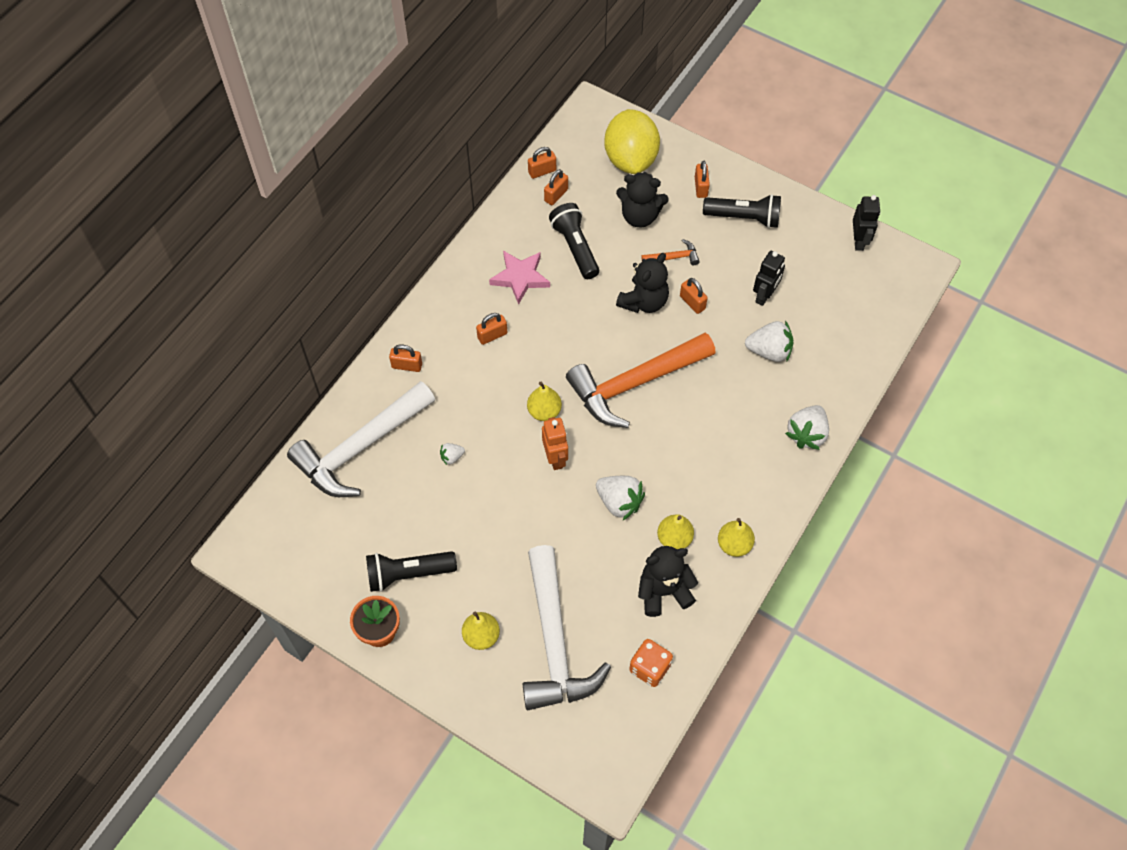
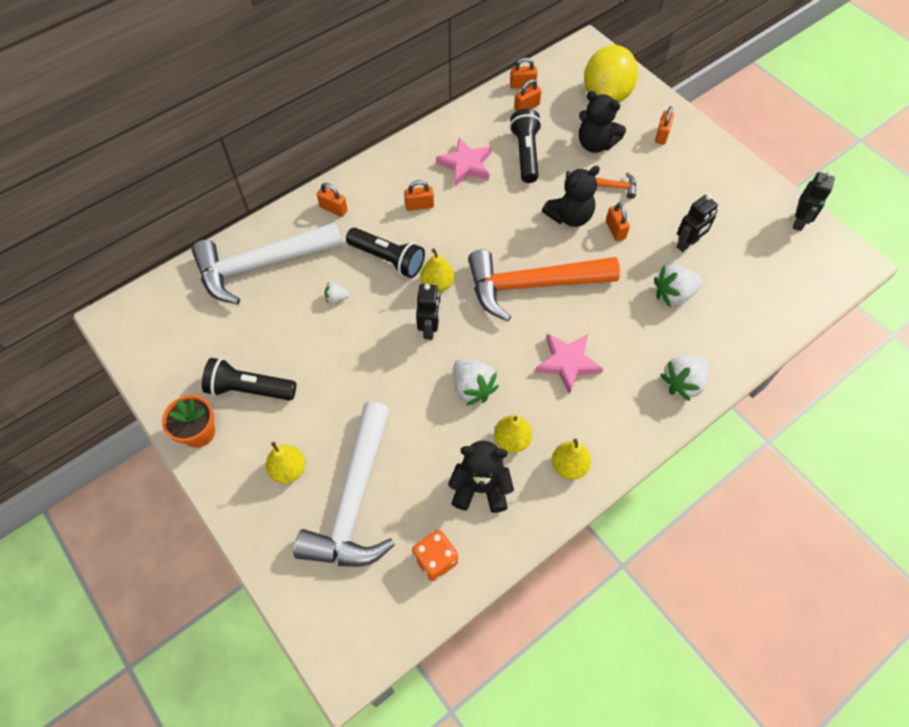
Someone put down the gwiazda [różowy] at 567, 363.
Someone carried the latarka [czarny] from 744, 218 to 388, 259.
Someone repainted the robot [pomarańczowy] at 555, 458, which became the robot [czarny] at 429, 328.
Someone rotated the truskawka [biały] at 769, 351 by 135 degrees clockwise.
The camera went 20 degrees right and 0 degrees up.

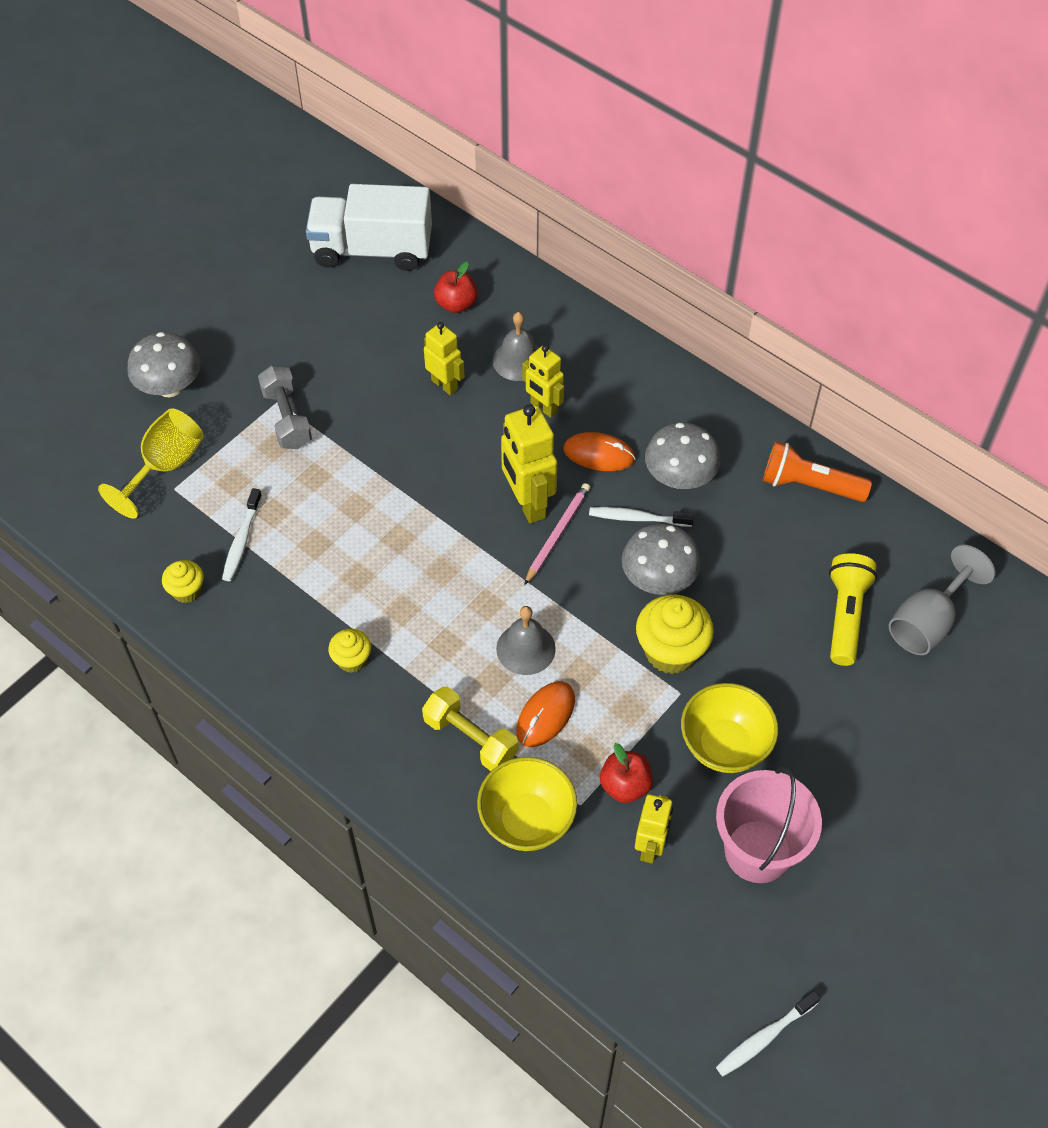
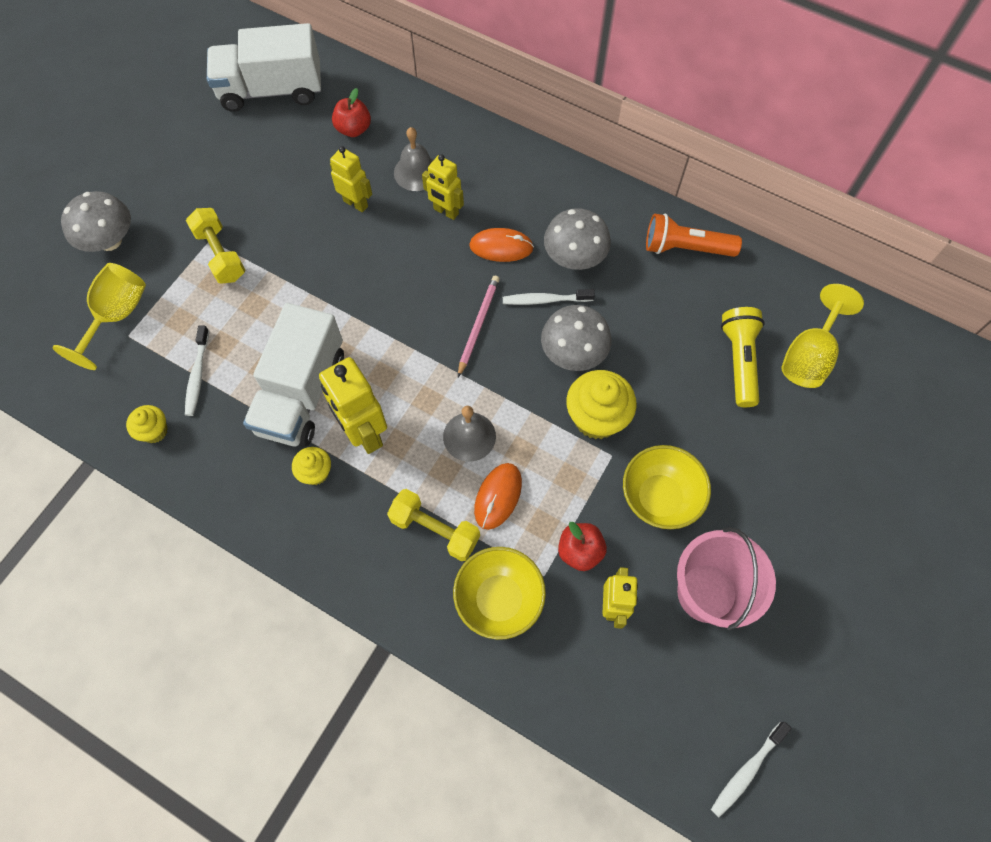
Someone put down the ciężarówka [biały] at 301, 393.
Someone carried the robot [żółty] from 528, 504 to 364, 433.
Someone repainted the hantel [szary] at 287, 418, which became the hantel [żółty] at 220, 254.
Someone repainted the kielich [szary] at 927, 622, which became the kielich [żółty] at 809, 355.
The camera went 10 degrees left and 10 degrees up.

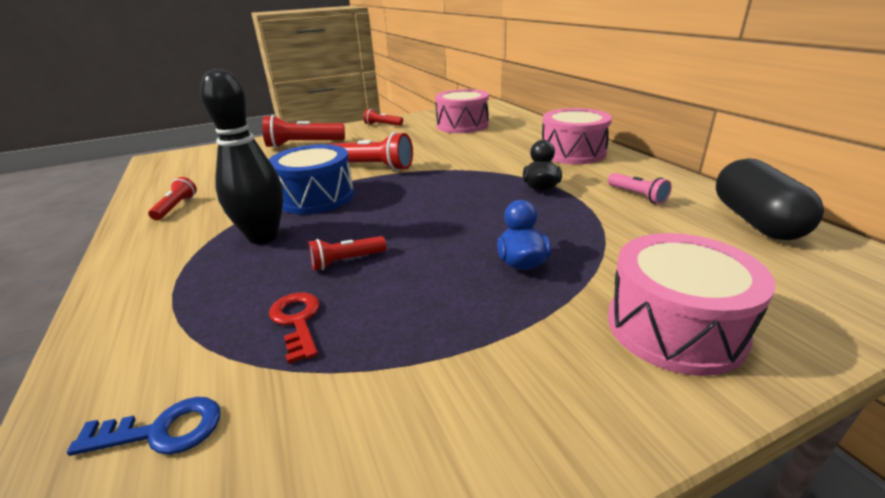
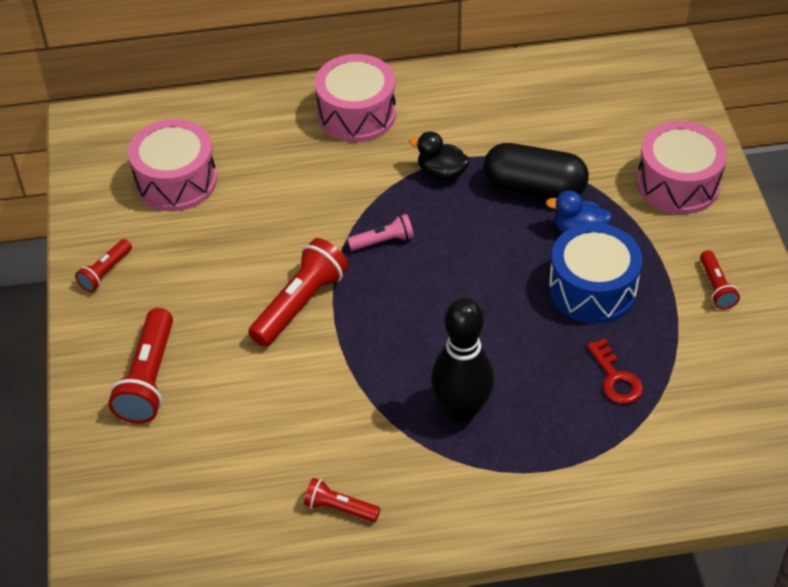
Someone took away the klucz [niebieski] at 162, 431.
Someone carried the bęben [niebieski] from 316, 197 to 592, 289.
Someone carried the latarka [czerwony] from 346, 261 to 716, 287.
Someone carried the latarka [różowy] from 637, 195 to 383, 241.
Someone carried the kapsułka [czarny] from 755, 221 to 534, 188.
Someone rotated the klucz [czerwony] at 297, 321 by 105 degrees counterclockwise.
The camera went 75 degrees left and 20 degrees up.

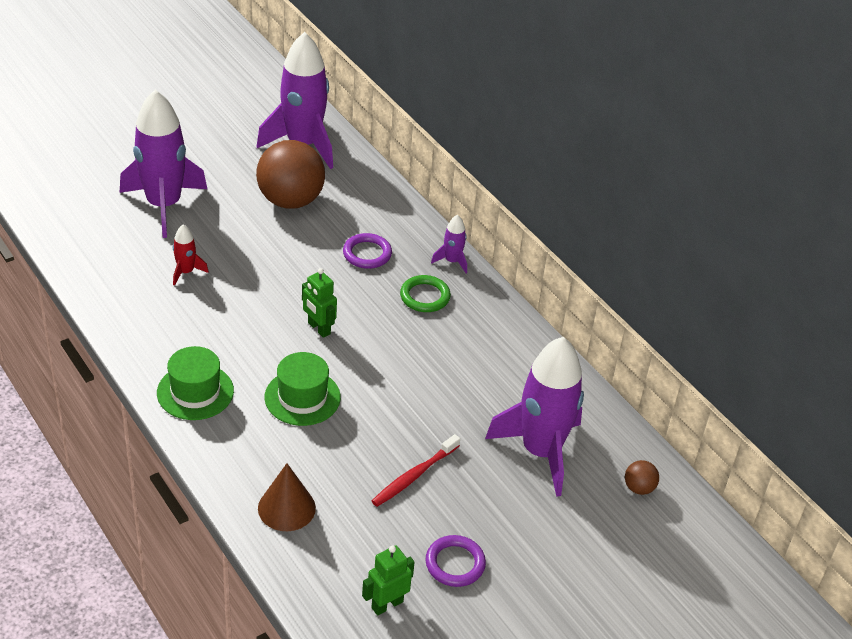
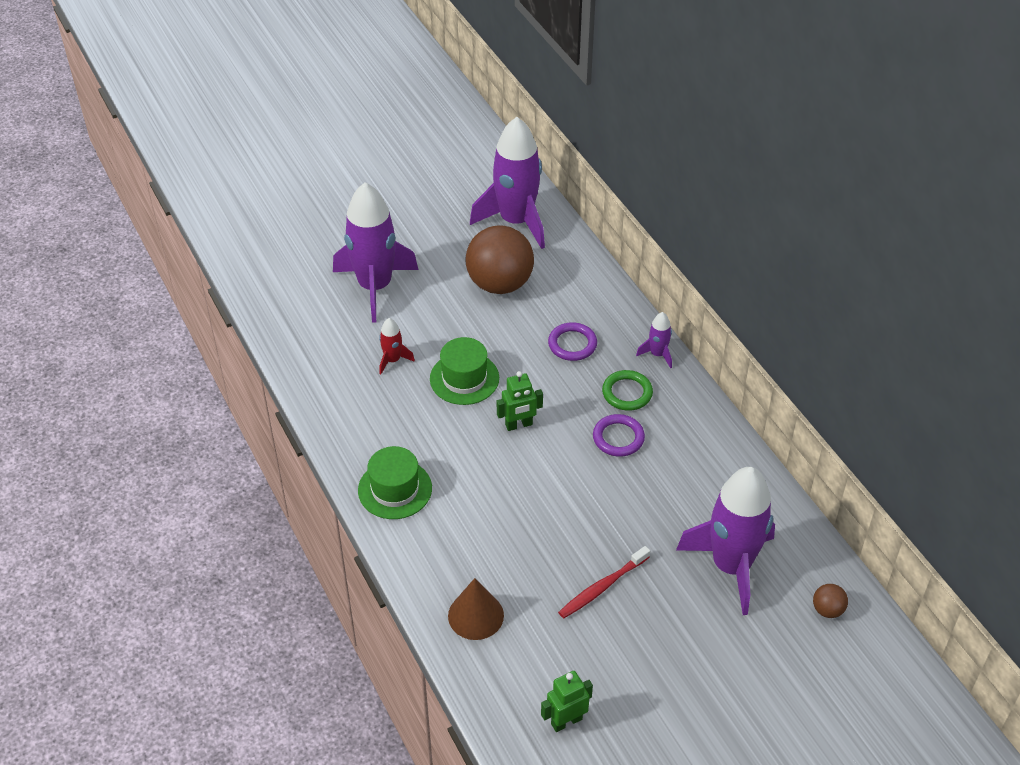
Someone carried the kapelusz [zielony] from 302, 397 to 464, 378.
Someone carried the pierścień [fioletowy] from 455, 563 to 618, 438.
Someone rotated the robot [zielony] at 318, 328 by 75 degrees counterclockwise.
The camera went 10 degrees right and 5 degrees up.

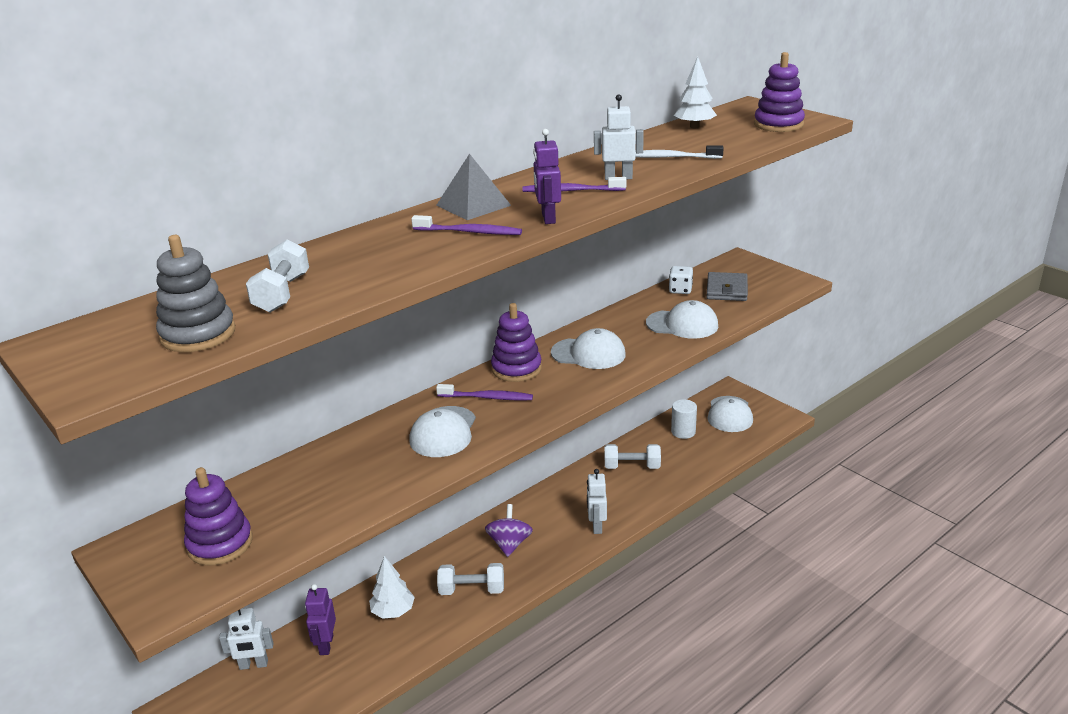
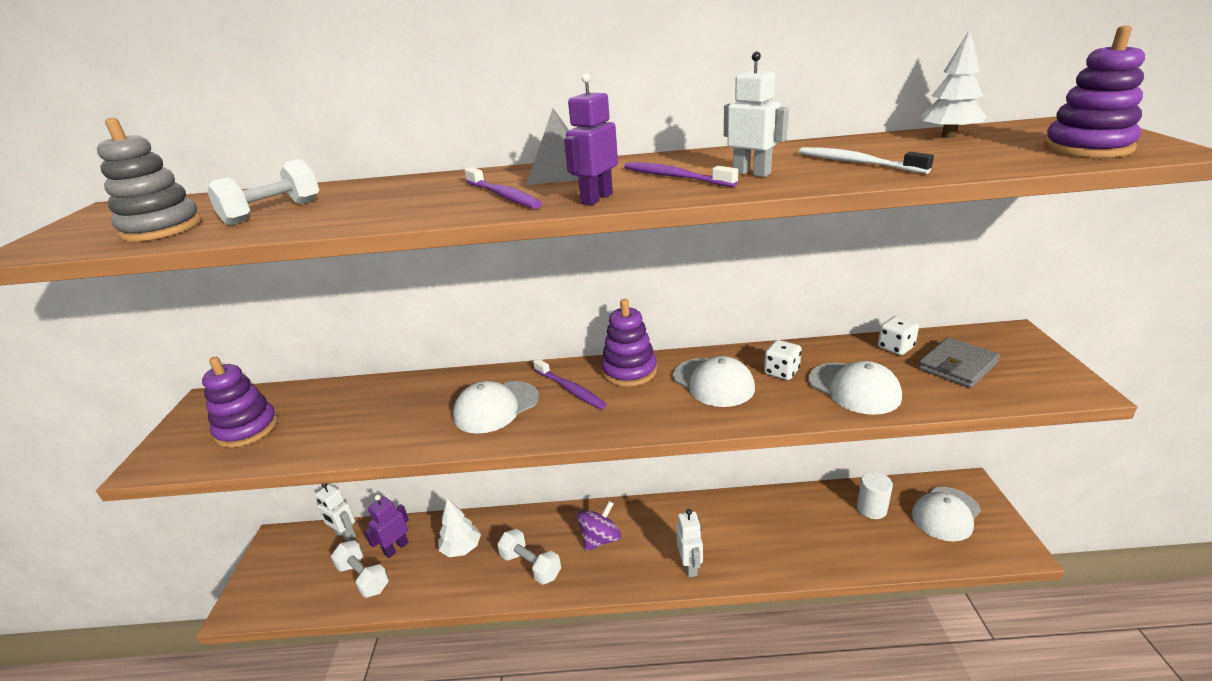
Someone put down the kostka do gry [biały] at 781, 372.
Someone carried the hantel [biały] from 632, 467 to 363, 578.
Someone rotated the robot [biały] at 596, 526 by 135 degrees clockwise.
The camera went 40 degrees right and 0 degrees up.

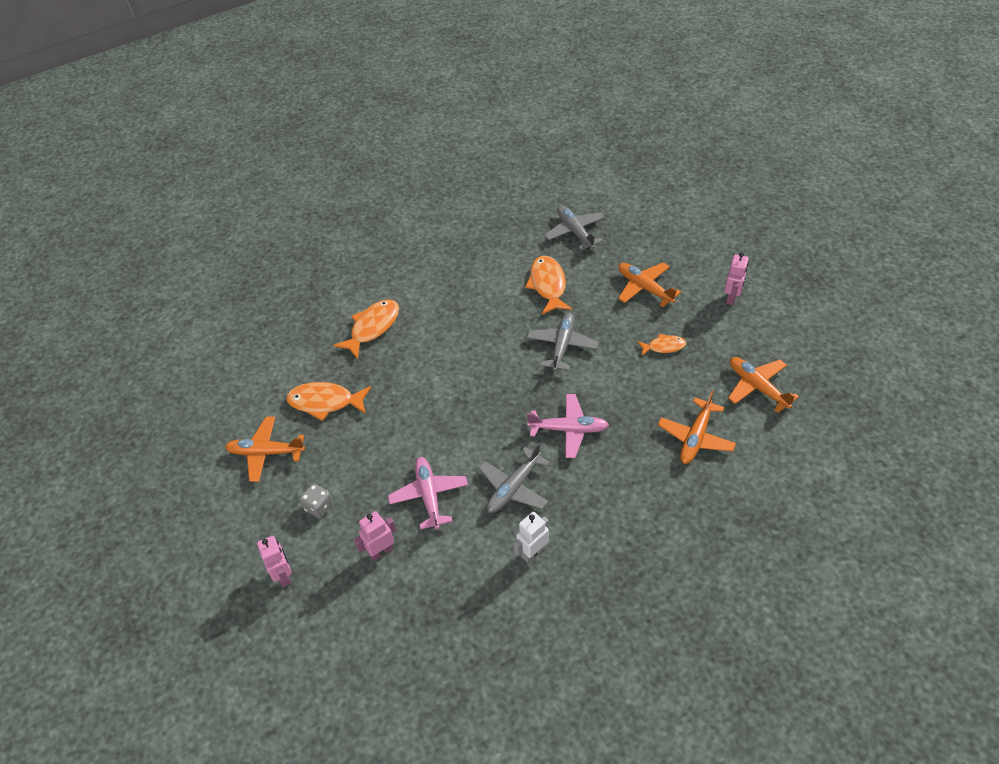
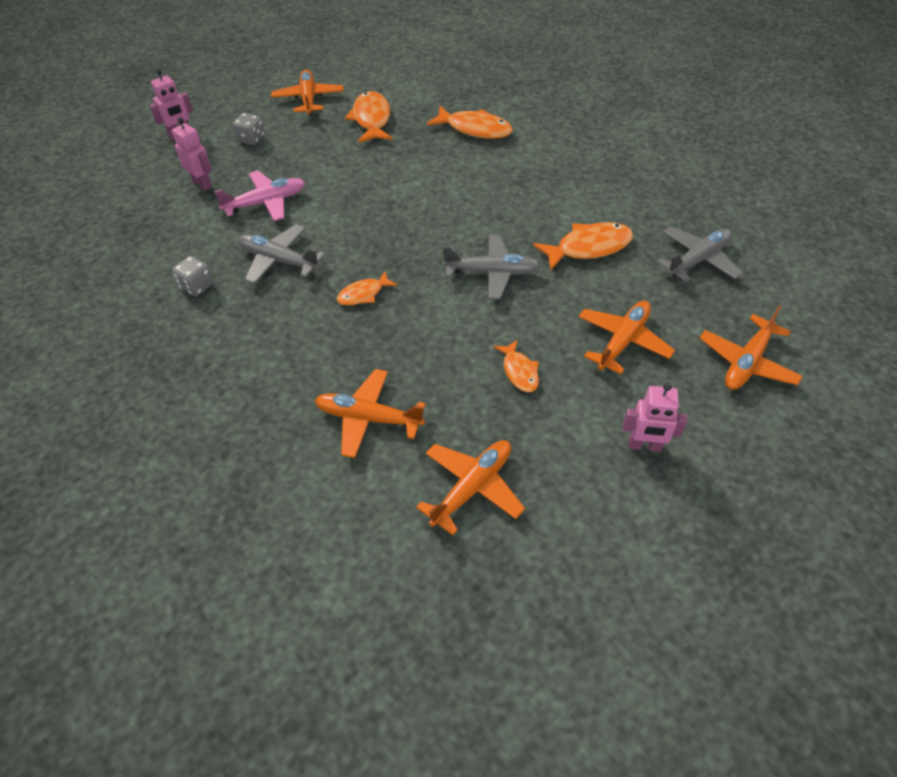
Someone put down the samolot [pomarańczowy] at 746, 362.
Someone swapped the robot [biały] at 533, 552 for the kostka do gry [szary] at 197, 286.
Someone swapped the samolot [różowy] at 569, 429 for the ryba [pomarańczowy] at 363, 294.
The camera went 75 degrees right and 0 degrees up.

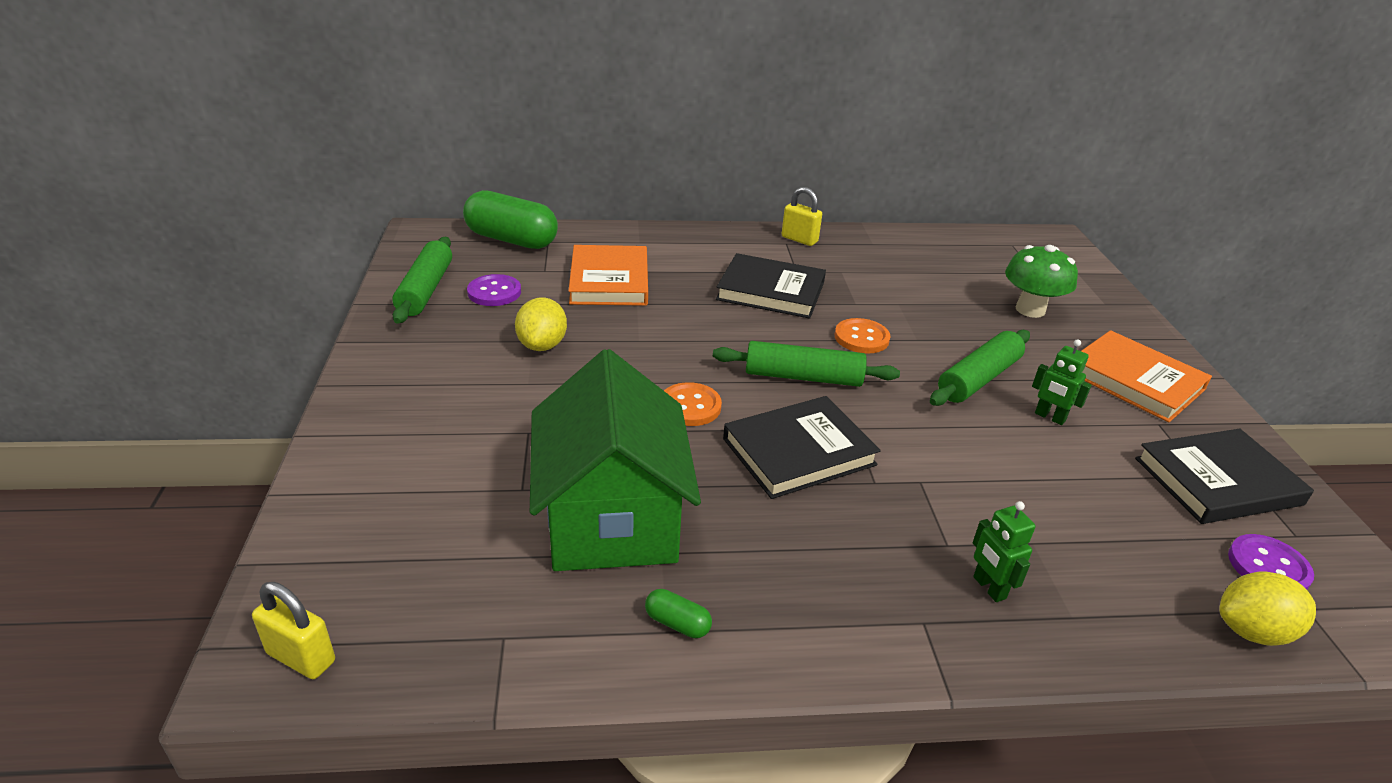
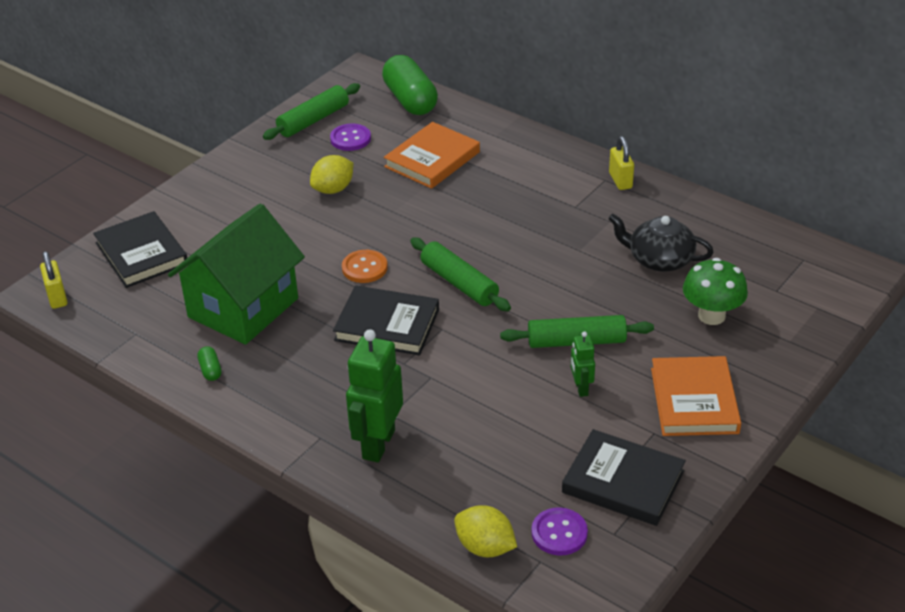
Someone took away the guzik [pomarańczowy] at 861, 338.
Someone put down the imbryk [czarny] at 659, 259.
Someone carried the książka [czarny] from 770, 291 to 141, 254.
Someone scaled the robot [zielony] at 989, 588 by 1.94.
The camera went 45 degrees right and 5 degrees up.

